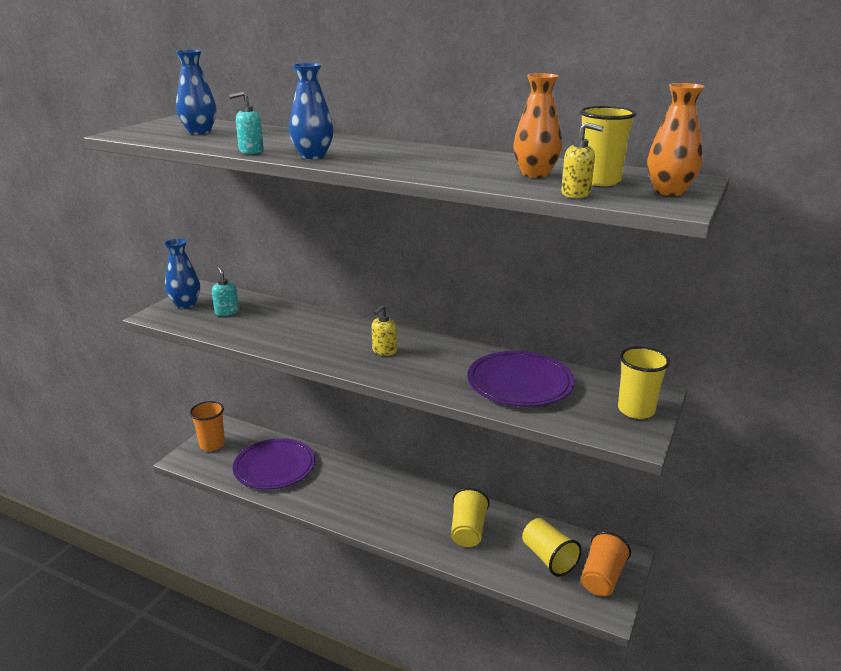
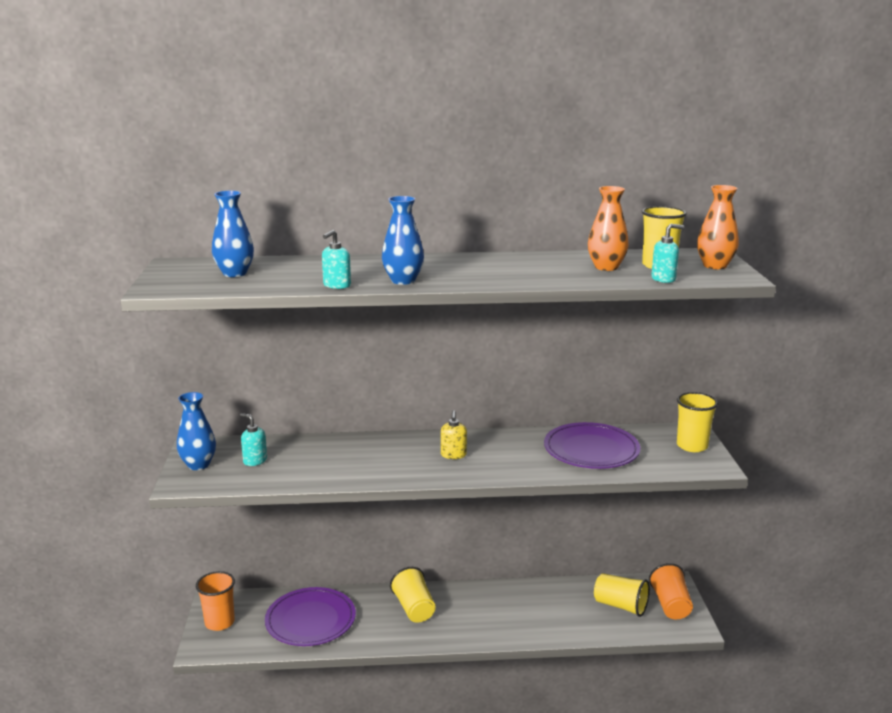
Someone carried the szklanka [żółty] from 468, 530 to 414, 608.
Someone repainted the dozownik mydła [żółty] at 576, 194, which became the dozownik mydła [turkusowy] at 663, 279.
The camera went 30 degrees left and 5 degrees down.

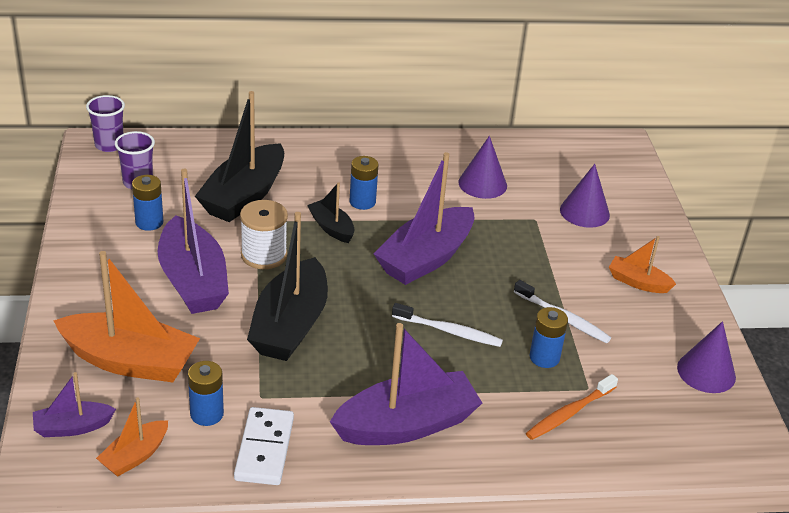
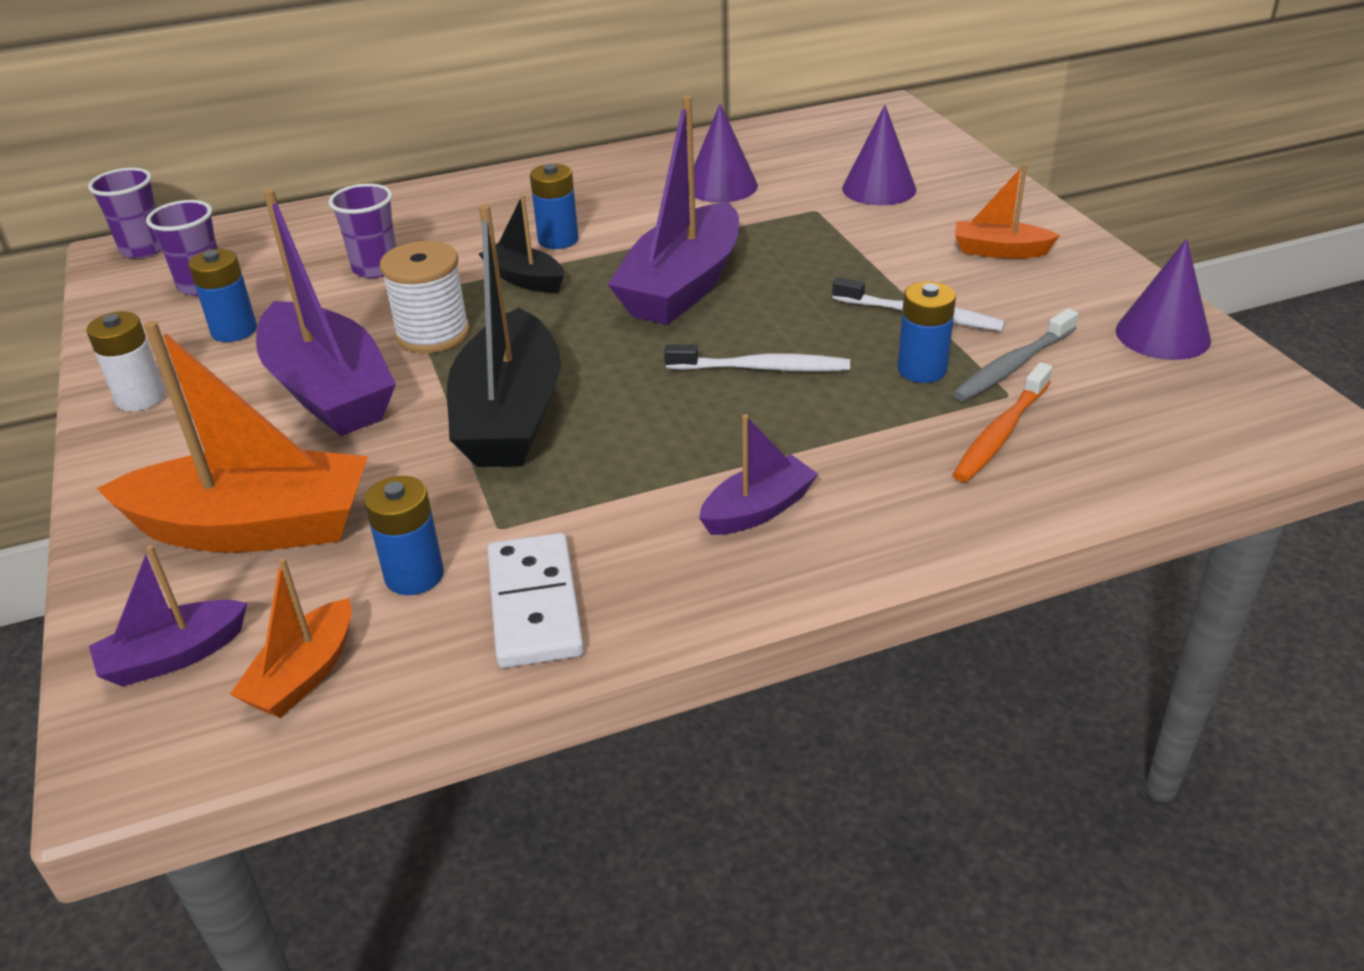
Someone put down the bateria [biały] at 141, 398.
Someone put down the szczoteczka do zębów [szary] at 1013, 366.
Someone swapped the łódka [czarny] at 244, 196 for the szklanka [fioletowy] at 375, 268.
Someone scaled the łódka [fioletowy] at 406, 425 by 0.51.
The camera went 10 degrees left and 0 degrees up.

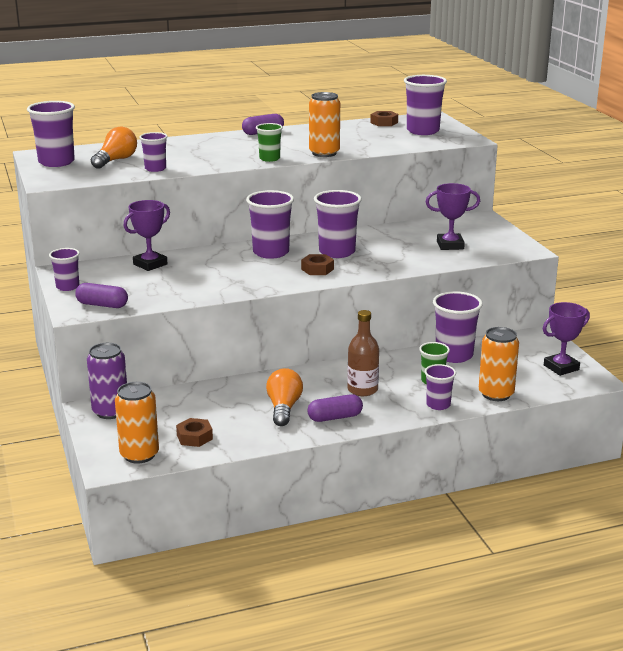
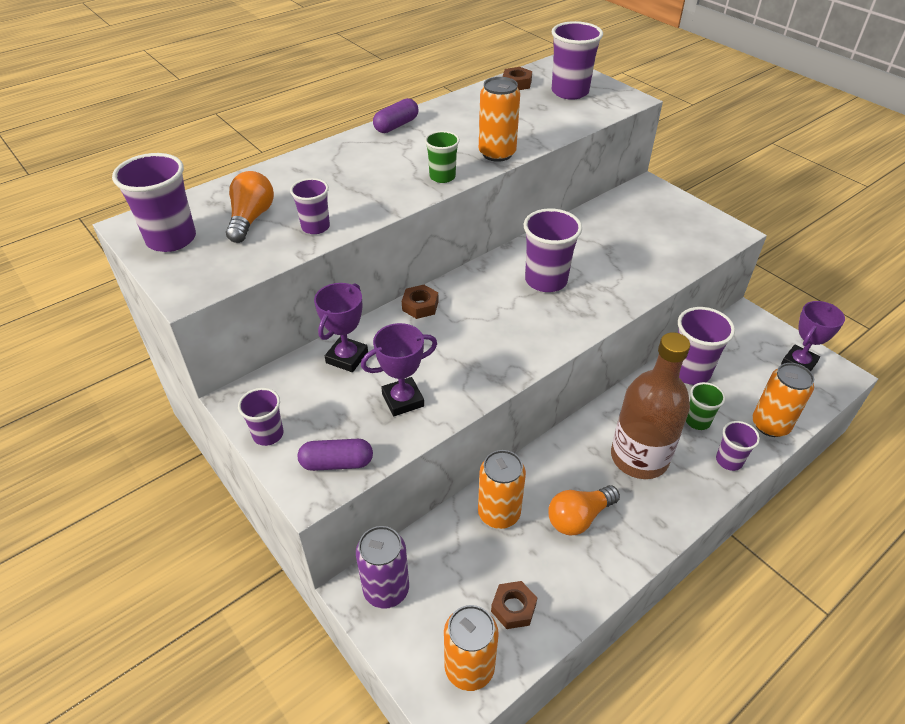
Someone took away the szklanka [fioletowy] at 271, 252.
Someone took away the kapsułka [fioletowy] at 335, 417.
Someone put down the puszka [pomarańczowy] at 499, 513.
Someone carried the nakrętka [brązowy] from 317, 269 to 420, 306.
Someone carried the puchar [fioletowy] from 450, 245 to 403, 400.
Someone rotated the żarówka [pomarańczowy] at 284, 408 by 105 degrees counterclockwise.
Someone scaled the butelka [brązowy] at 362, 390 by 1.67.
The camera went 20 degrees left and 20 degrees up.

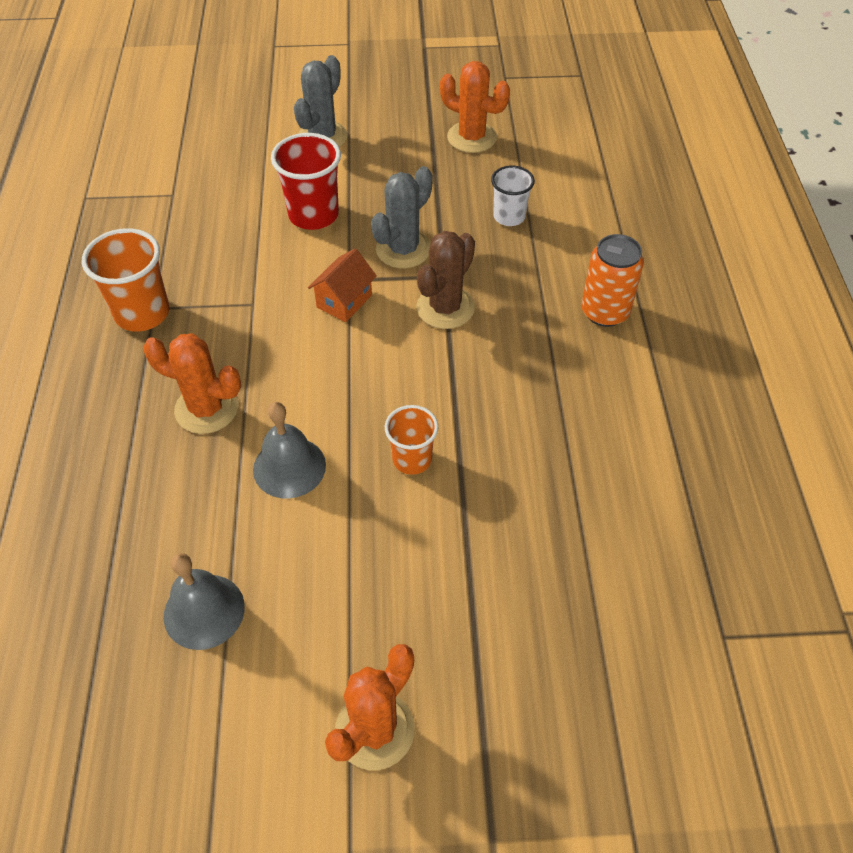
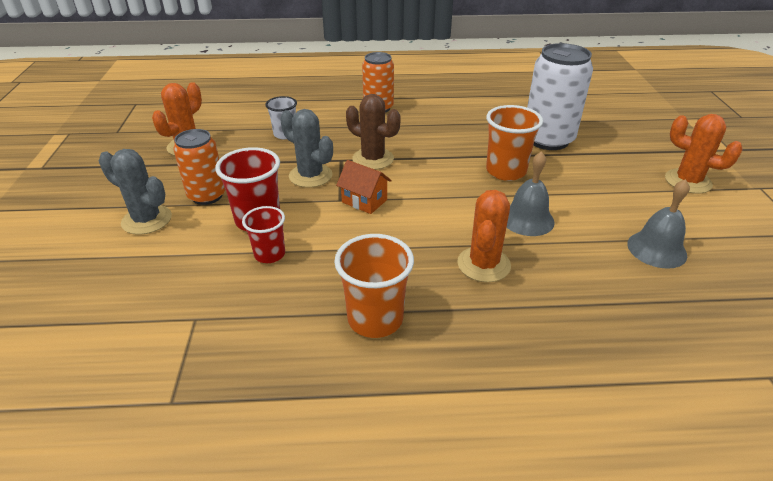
Someone put down the puszka [pomarańczowy] at 207, 196.
Someone put down the szklanka [czerwony] at 269, 254.
Someone put down the puszka [biały] at 548, 140.
Someone scaled the szklanka [pomarańczowy] at 412, 459 by 1.58.
The camera went 90 degrees left and 15 degrees down.

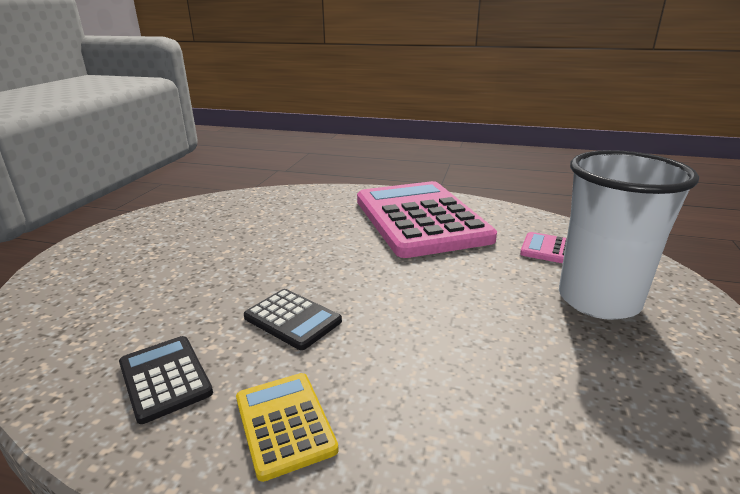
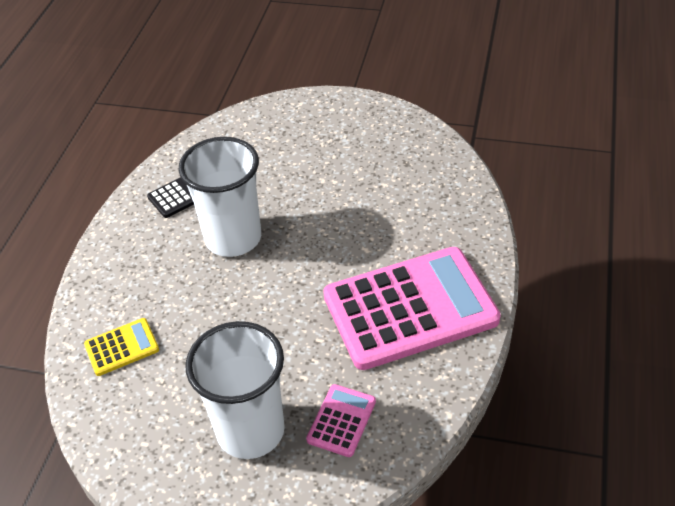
Someone carried the kalkulator [żółty] from 285, 423 to 122, 347.
Someone swapped the kalkulator [czarny] at 292, 319 for the szklanka [biały] at 233, 238.
The camera went 90 degrees right and 20 degrees up.

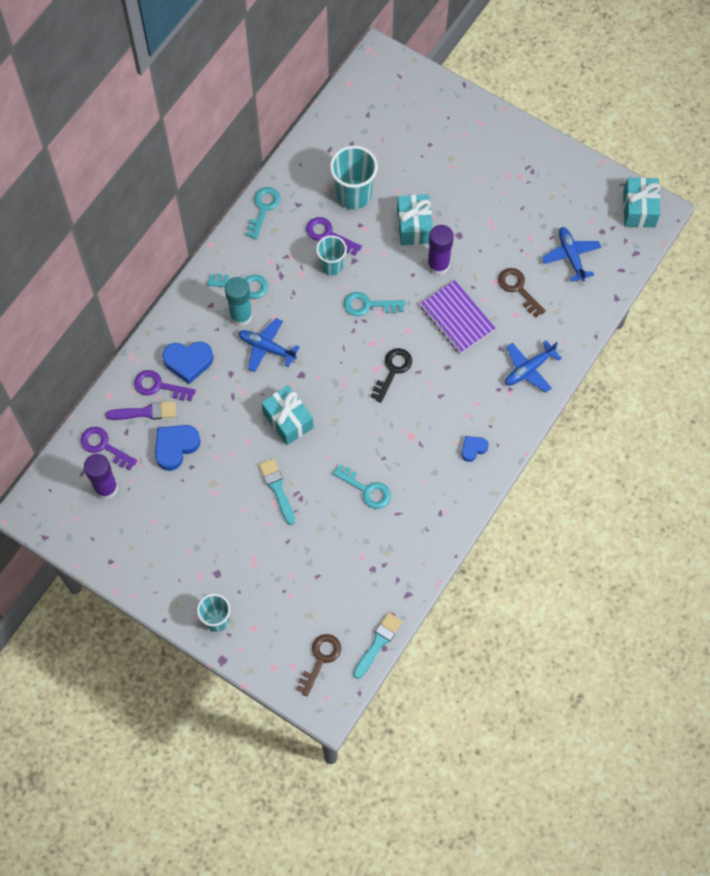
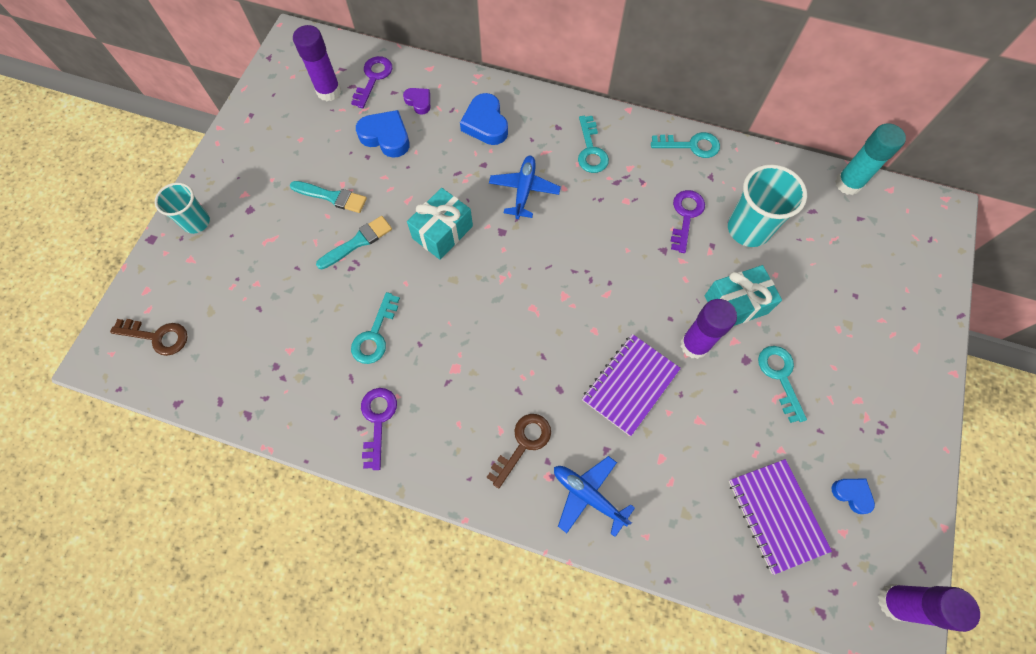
Someone took away the szklanka [turkusowy] at 331, 265.
Someone took away the klucz [czarny] at 393, 371.
Someone carried the klucz [fioletowy] from 159, 386 to 378, 420.
Someone carried the klej w sztyfcie [turkusowy] from 241, 316 to 848, 184.
Someone carried the klucz [turkusowy] from 368, 305 to 780, 377.
Someone carried the pędzel [turkusowy] from 378, 643 to 332, 197.
Someone carried the serce [niebieski] from 473, 449 to 852, 494.
Someone carried the klucz [brązowy] from 518, 289 to 523, 444.
Someone swapped the pędzel [fioletowy] at 145, 412 for the serce [fioletowy] at 419, 102.
Someone swapped the samolot [niebieski] at 571, 256 for the zeszyt [fioletowy] at 776, 515.
Someone swapped the prezent [turkusowy] at 639, 209 for the klej w sztyfcie [fioletowy] at 894, 602.
The camera went 75 degrees right and 0 degrees up.

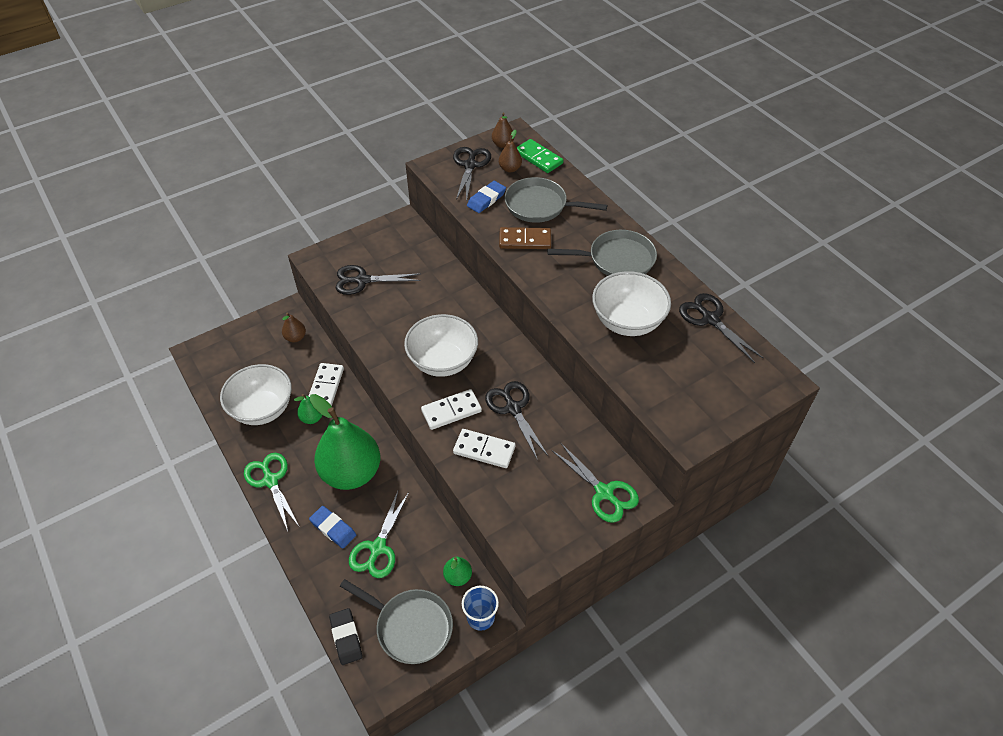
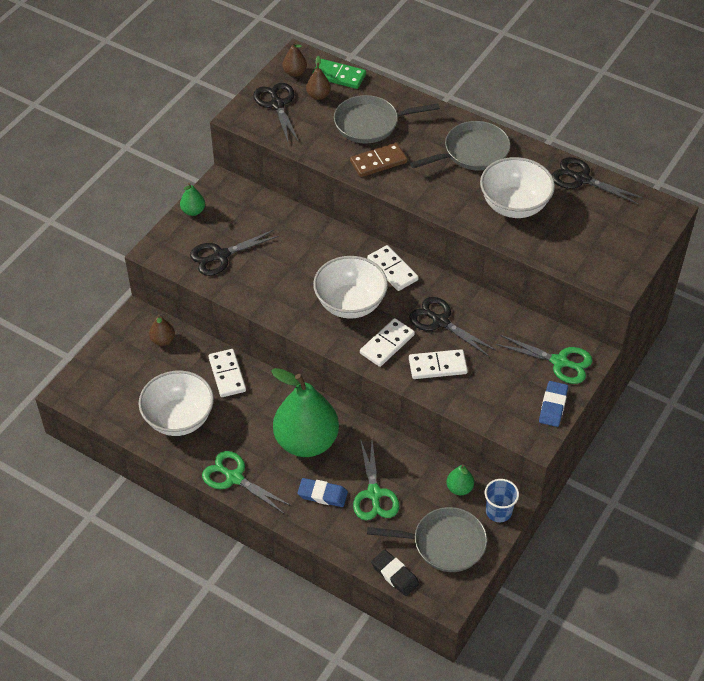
Someone put down the kostka domina [biały] at 392, 270.
Someone carried the gruszka [zielony] from 312, 418 to 193, 211.
Someone carried the gumka do mazania [niebieski] from 486, 199 to 553, 406.
The camera went 25 degrees left and 0 degrees up.

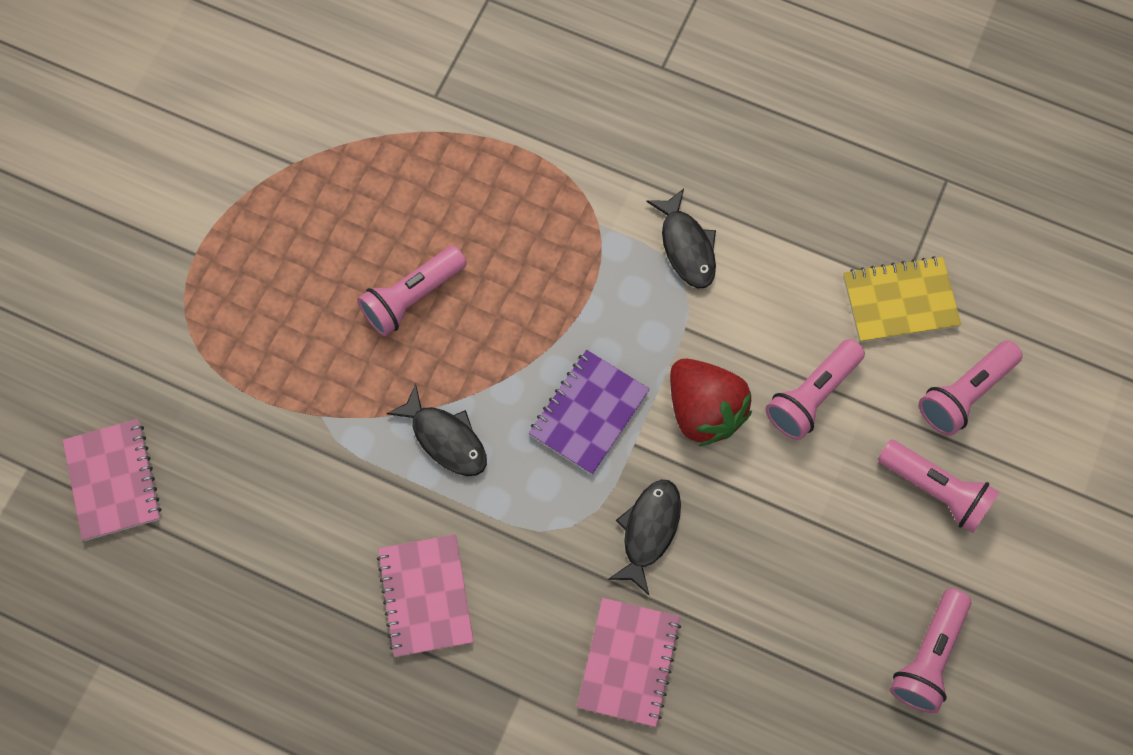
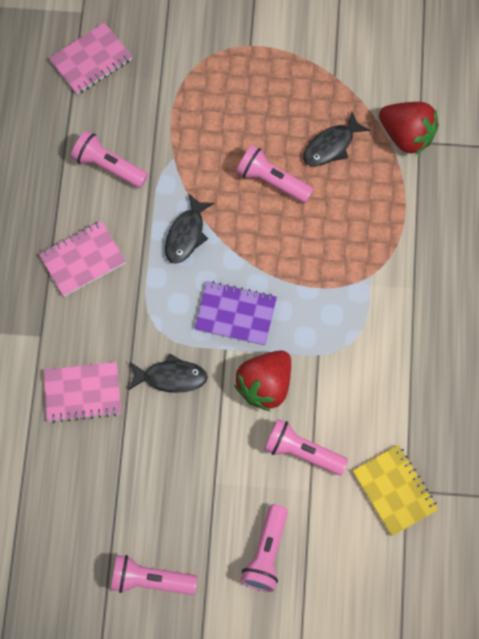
Someone put down the truskawka [czerwony] at 407, 135.
Someone carried the ryba [czarny] from 686, 246 to 331, 145.
Someone carried the latarka [różowy] from 964, 393 to 108, 166.
The camera went 70 degrees right and 0 degrees up.

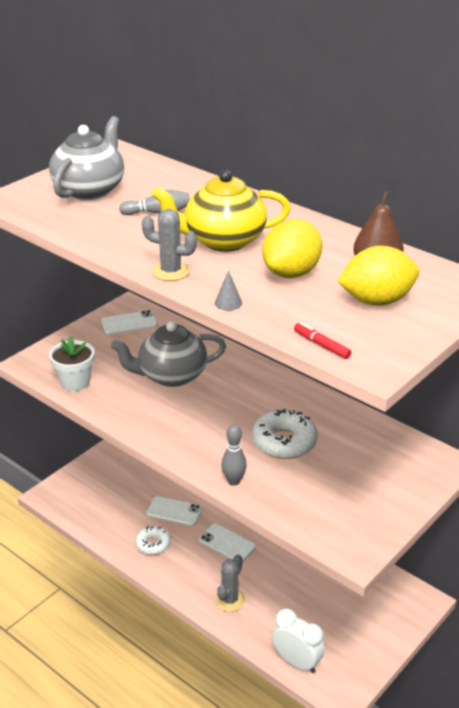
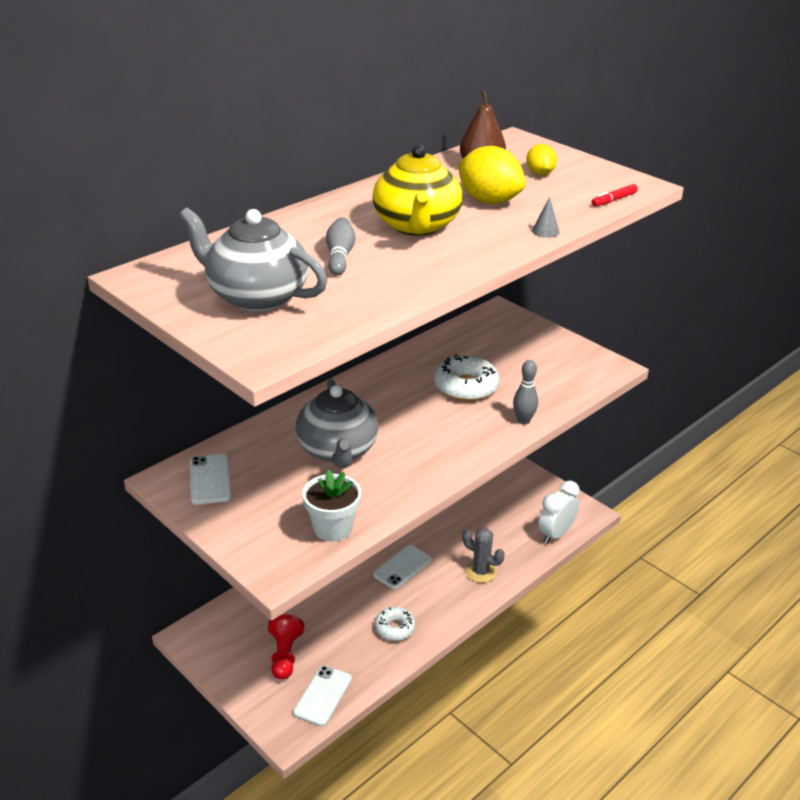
Someone took away the kaktus [szary] at 170, 271.
Someone put down the pionek [czerwony] at 285, 655.
Someone carried the telefon [biały] from 174, 511 to 322, 695.
Someone scaled the cytryna [żółty] at 376, 301 by 0.57.
The camera went 85 degrees left and 0 degrees up.

